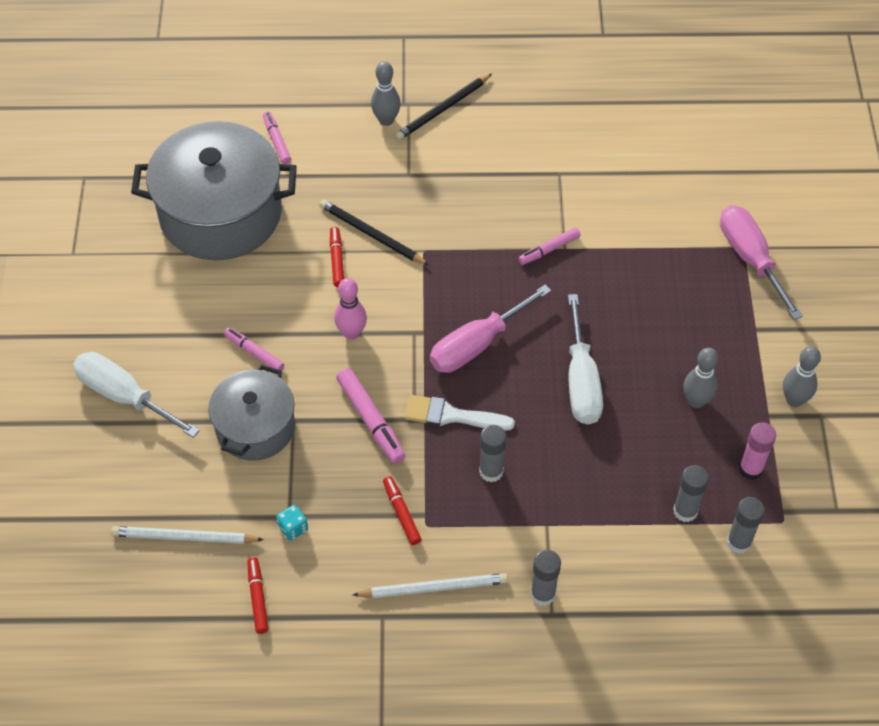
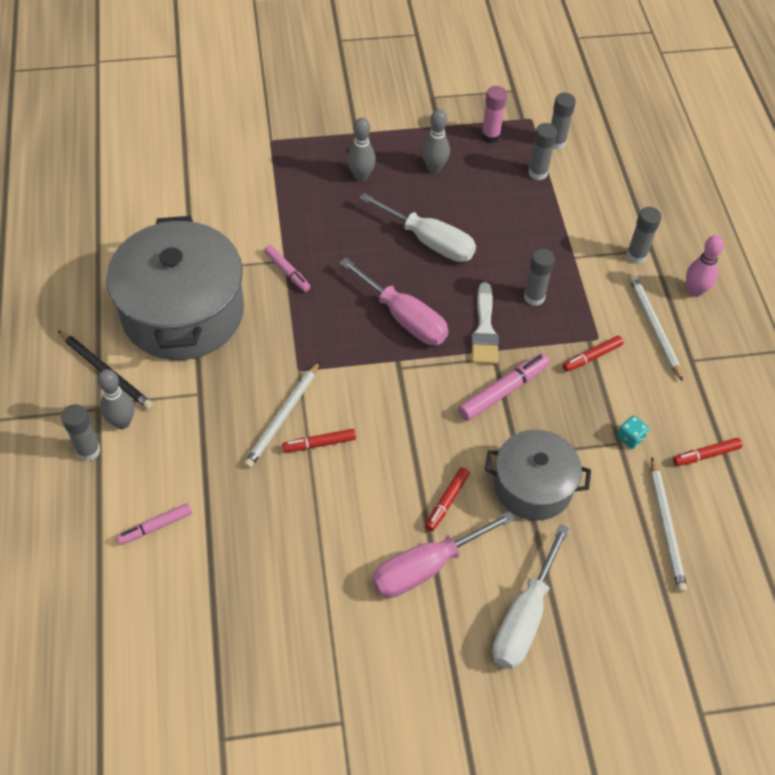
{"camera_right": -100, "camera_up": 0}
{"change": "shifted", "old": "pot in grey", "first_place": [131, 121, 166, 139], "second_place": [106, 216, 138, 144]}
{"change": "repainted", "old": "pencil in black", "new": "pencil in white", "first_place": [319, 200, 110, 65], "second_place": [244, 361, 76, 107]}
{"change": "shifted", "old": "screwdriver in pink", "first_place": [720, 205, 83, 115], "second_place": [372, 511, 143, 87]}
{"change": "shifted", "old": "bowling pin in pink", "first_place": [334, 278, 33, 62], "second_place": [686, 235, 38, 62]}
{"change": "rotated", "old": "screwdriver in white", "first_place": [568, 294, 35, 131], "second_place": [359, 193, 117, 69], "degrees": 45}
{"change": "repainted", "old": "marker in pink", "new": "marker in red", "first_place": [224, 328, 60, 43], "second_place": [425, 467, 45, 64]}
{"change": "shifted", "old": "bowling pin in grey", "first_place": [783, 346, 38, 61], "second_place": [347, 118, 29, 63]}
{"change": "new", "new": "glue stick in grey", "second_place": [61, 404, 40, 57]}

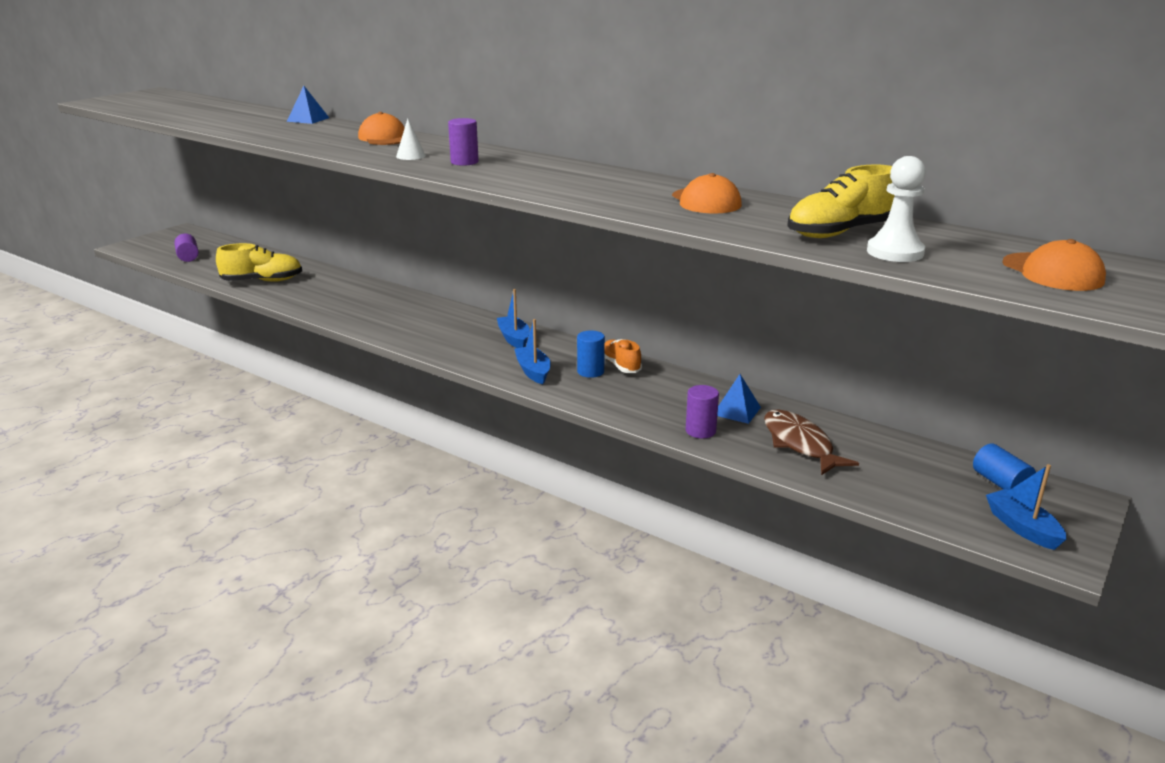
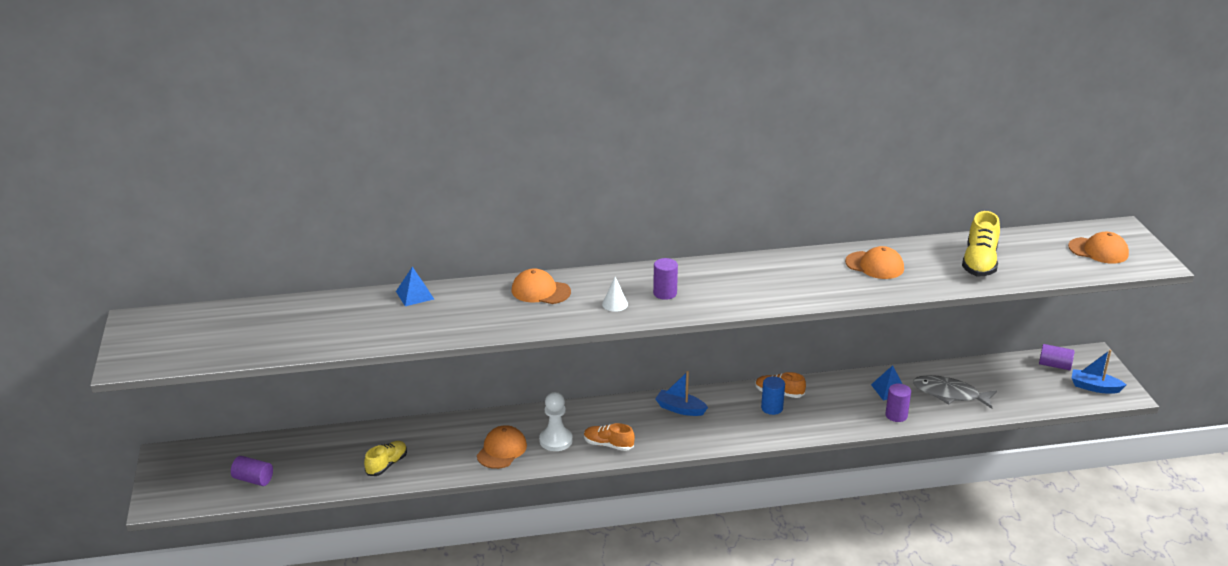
{"camera_right": -45, "camera_up": 5}
{"change": "shifted", "old": "pawn in white", "first_place": [867, 156, 59, 106], "second_place": [539, 392, 34, 59]}
{"change": "scaled", "old": "shoe in yellow", "first_place": [216, 243, 86, 39], "second_place": [364, 441, 43, 35], "factor": 0.65}
{"change": "gone", "old": "boat in blue", "first_place": [514, 319, 37, 65]}
{"change": "repainted", "old": "fish in brown", "new": "fish in grey", "first_place": [764, 410, 95, 65], "second_place": [913, 375, 84, 34]}
{"change": "repainted", "old": "cylinder in blue", "new": "cylinder in purple", "first_place": [973, 444, 63, 46], "second_place": [1039, 344, 36, 26]}
{"change": "new", "new": "shoe in orange", "second_place": [584, 423, 51, 28]}
{"change": "new", "new": "cap in orange", "second_place": [477, 425, 50, 44]}

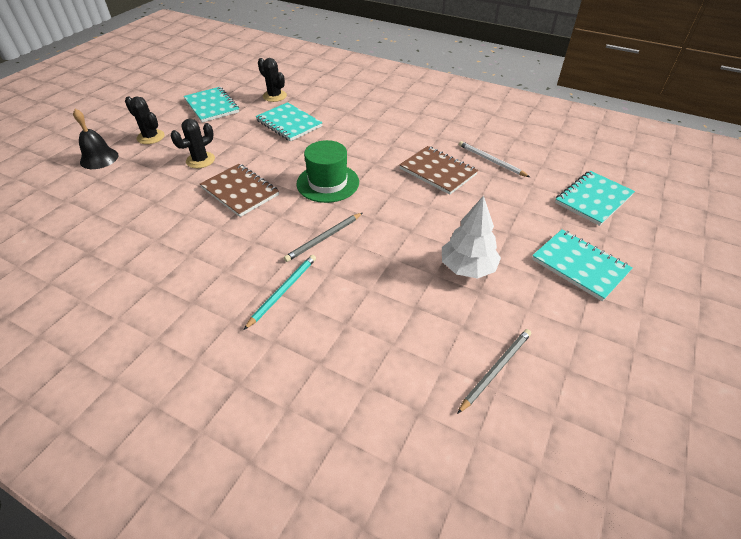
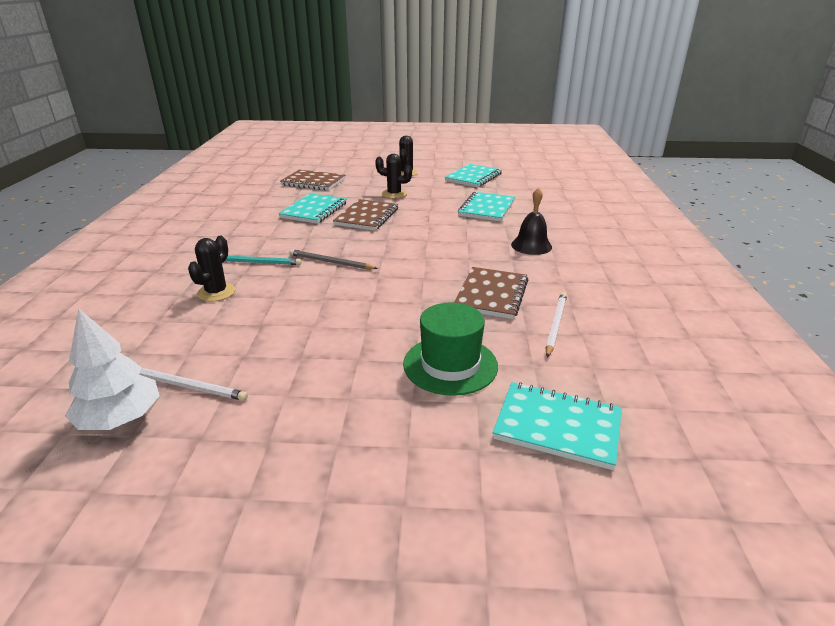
{"camera_right": 65, "camera_up": -15}
{"change": "shifted", "old": "cactus in black", "first_place": [258, 58, 29, 44], "second_place": [188, 236, 48, 66]}
{"change": "shifted", "old": "bell in black", "first_place": [73, 109, 45, 60], "second_place": [511, 187, 41, 68]}
{"change": "shifted", "old": "hat in green", "first_place": [297, 140, 62, 63], "second_place": [403, 302, 95, 94]}
{"change": "shifted", "old": "tree in white", "first_place": [442, 195, 59, 83], "second_place": [65, 308, 94, 122]}
{"change": "shifted", "old": "notebook in turquoise", "first_place": [532, 229, 101, 72], "second_place": [278, 193, 69, 31]}
{"change": "repainted", "old": "pencil in grey", "new": "pencil in white", "first_place": [457, 329, 74, 85], "second_place": [139, 368, 109, 33]}
{"change": "new", "new": "notebook in brown", "second_place": [280, 170, 65, 20]}

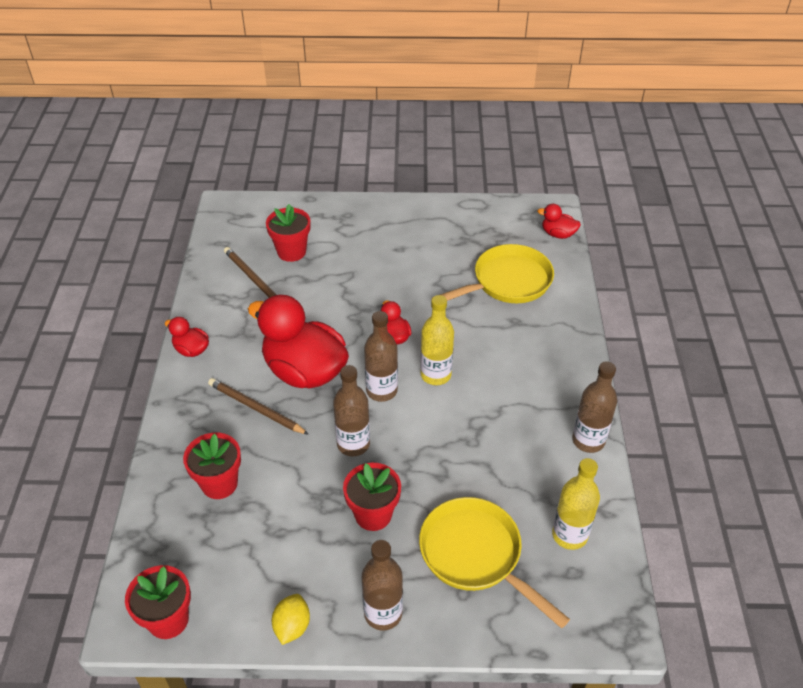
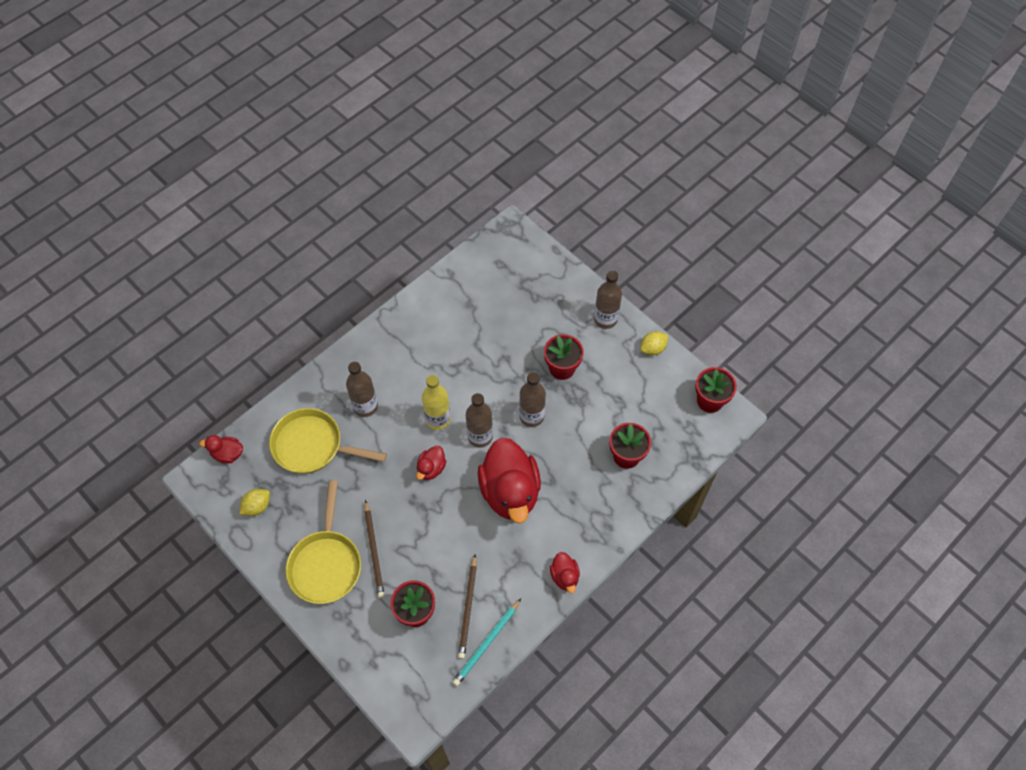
{"camera_right": -135, "camera_up": 15}
{"change": "rotated", "old": "duck in red", "first_place": [537, 204, 44, 35], "second_place": [199, 435, 44, 28], "degrees": 120}
{"change": "shifted", "old": "bottle in brown", "first_place": [572, 362, 45, 91], "second_place": [346, 362, 32, 55]}
{"change": "shifted", "old": "pencil in brown", "first_place": [208, 378, 101, 57], "second_place": [364, 500, 21, 98]}
{"change": "gone", "old": "bottle in yellow", "first_place": [552, 458, 48, 92]}
{"change": "shifted", "old": "pan in yellow", "first_place": [419, 497, 151, 131], "second_place": [286, 480, 75, 124]}
{"change": "new", "new": "lemon in yellow", "second_place": [239, 489, 31, 27]}
{"change": "new", "new": "pencil in turquoise", "second_place": [452, 599, 69, 87]}

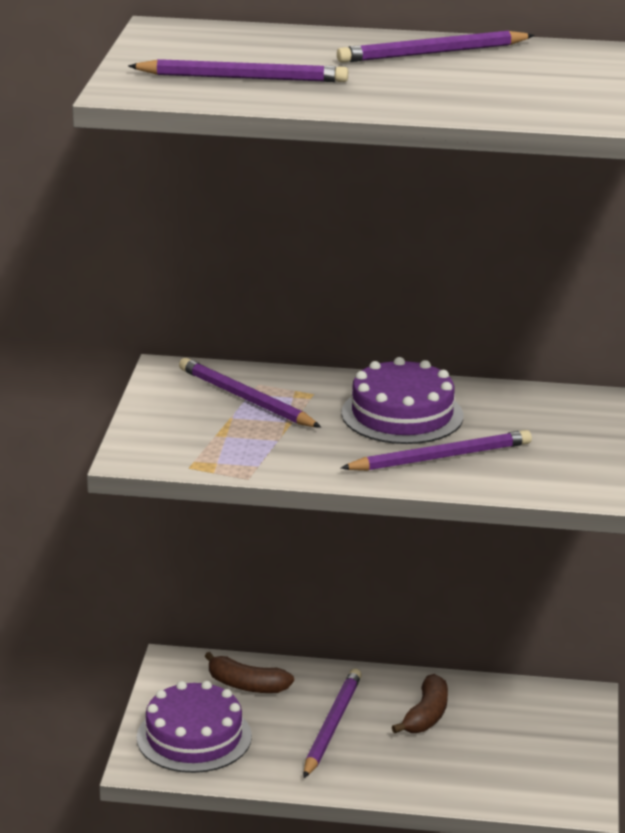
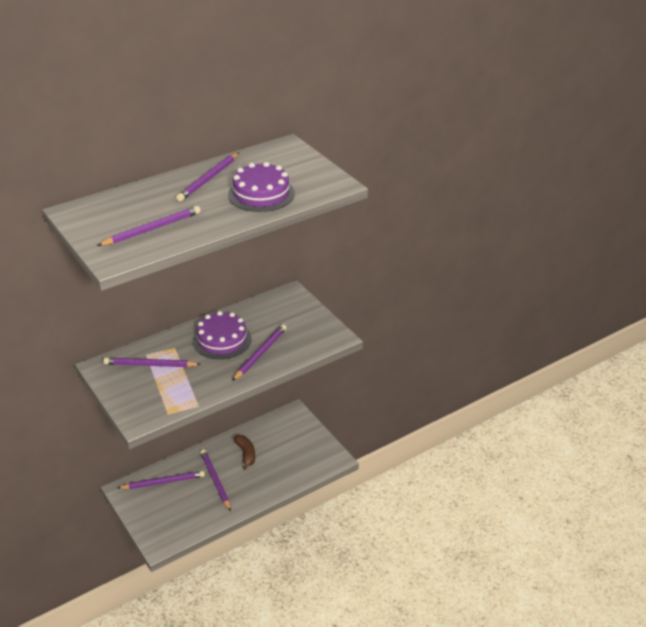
{"camera_right": -40, "camera_up": 10}
{"change": "swapped", "old": "banana in brown", "new": "pencil in purple", "first_place": [205, 652, 89, 41], "second_place": [118, 471, 87, 18]}
{"change": "shifted", "old": "cake in purple", "first_place": [137, 681, 115, 92], "second_place": [228, 162, 67, 50]}

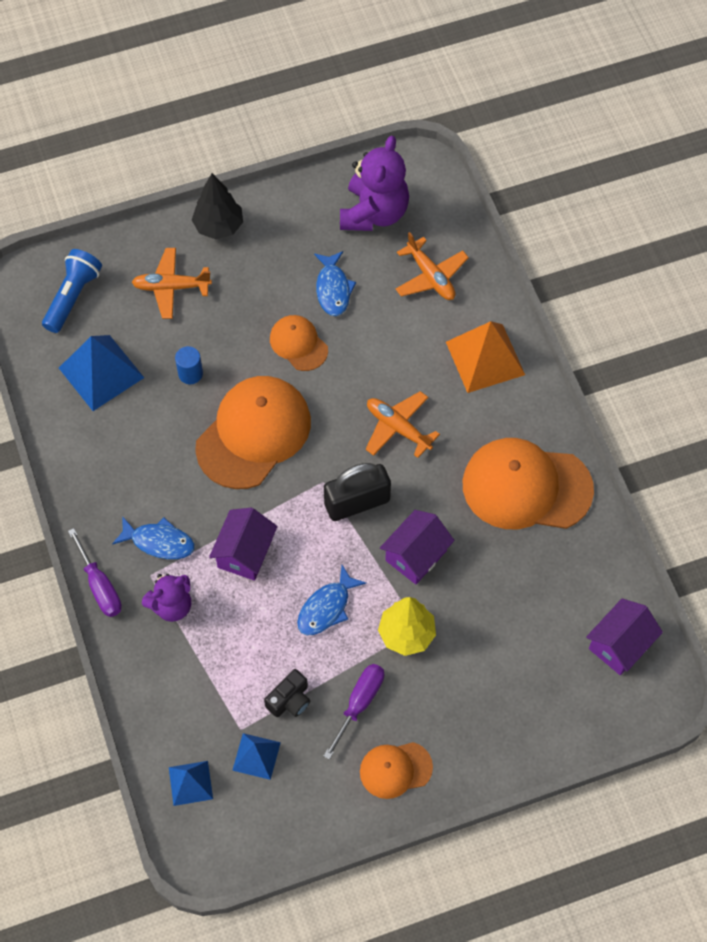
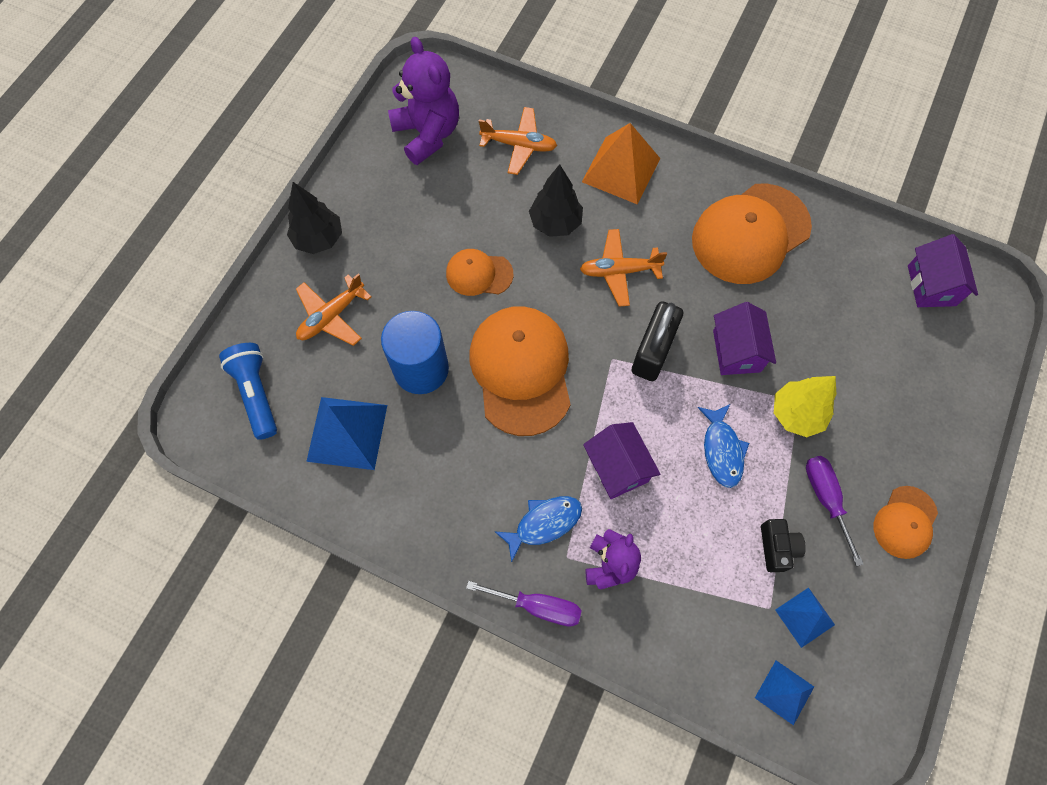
{"camera_right": -45, "camera_up": 5}
{"change": "gone", "old": "fish in blue", "first_place": [314, 251, 42, 65]}
{"change": "scaled", "old": "cylinder in blue", "first_place": [175, 346, 28, 38], "second_place": [381, 311, 68, 83], "factor": 2.08}
{"change": "new", "new": "tree in black", "second_place": [529, 164, 54, 73]}

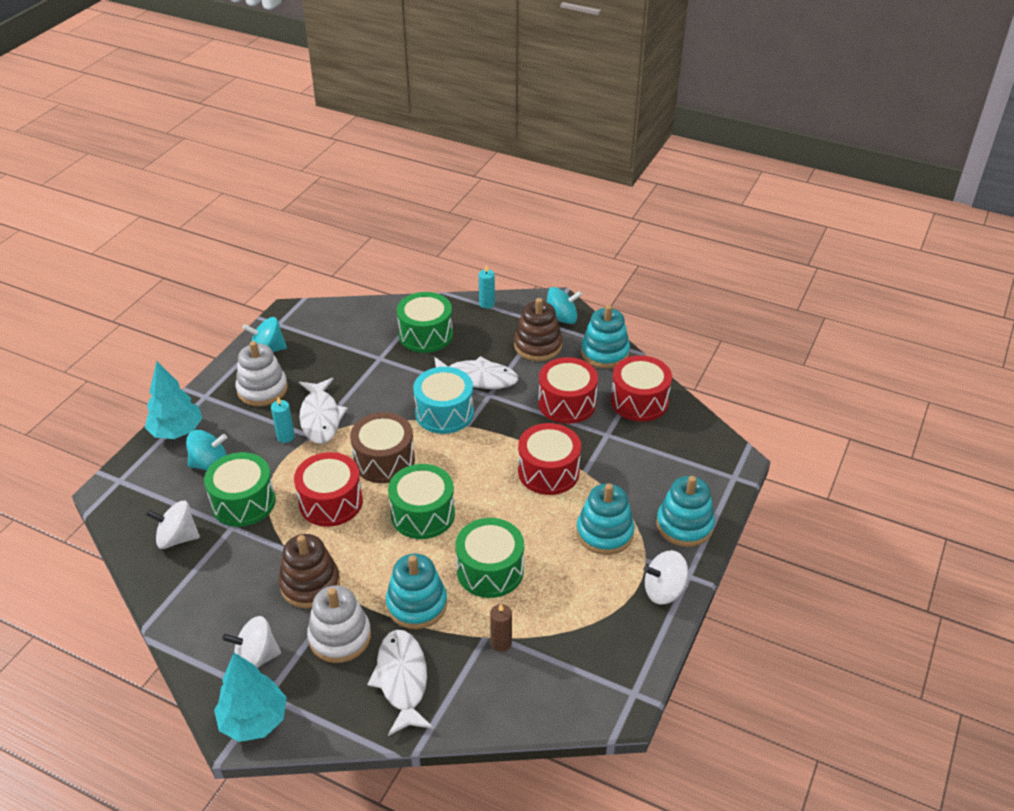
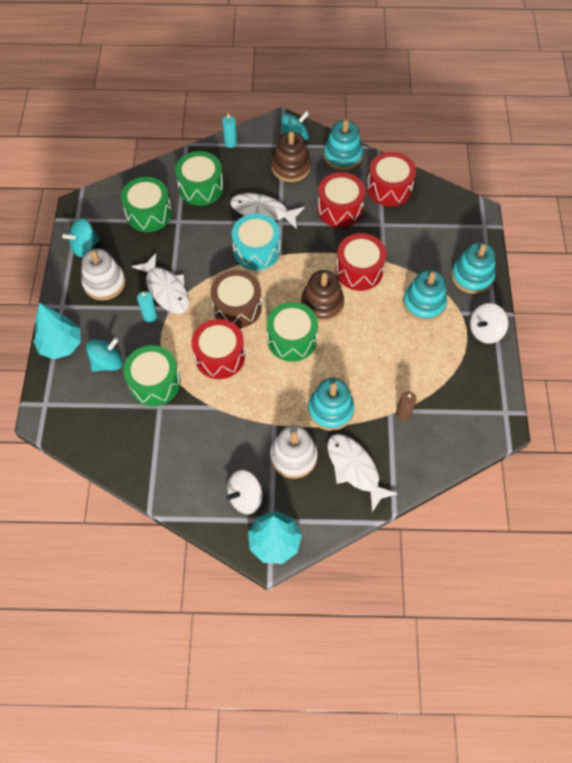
{"camera_right": -25, "camera_up": 20}
{"change": "rotated", "old": "fish in white", "first_place": [434, 356, 85, 33], "second_place": [230, 193, 74, 36], "degrees": -150}
{"change": "gone", "old": "spinning top in white", "first_place": [146, 501, 54, 48]}
{"change": "shifted", "old": "drum in green", "first_place": [456, 518, 68, 80], "second_place": [121, 177, 51, 55]}
{"change": "shifted", "old": "stacking toy in brown", "first_place": [279, 534, 61, 74], "second_place": [301, 270, 43, 52]}

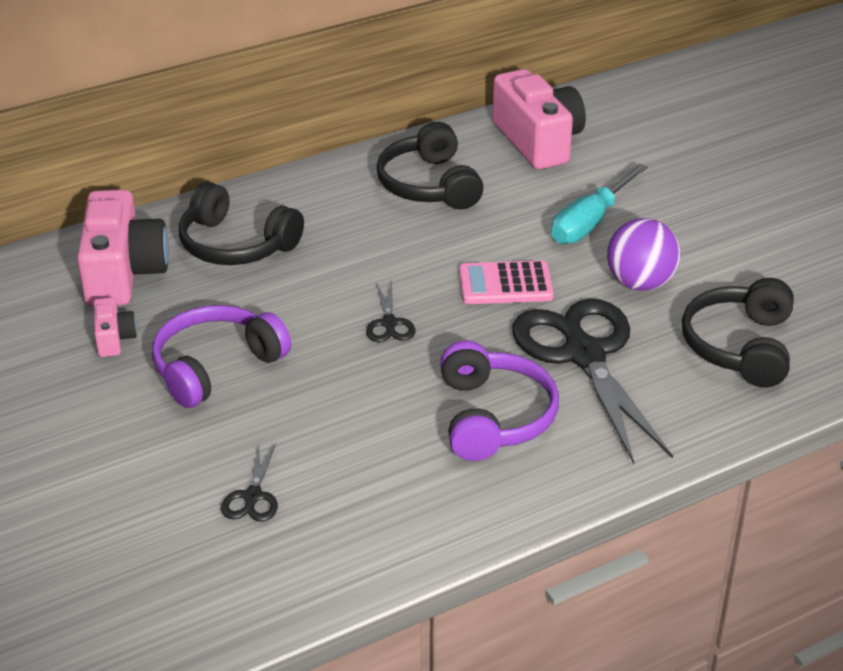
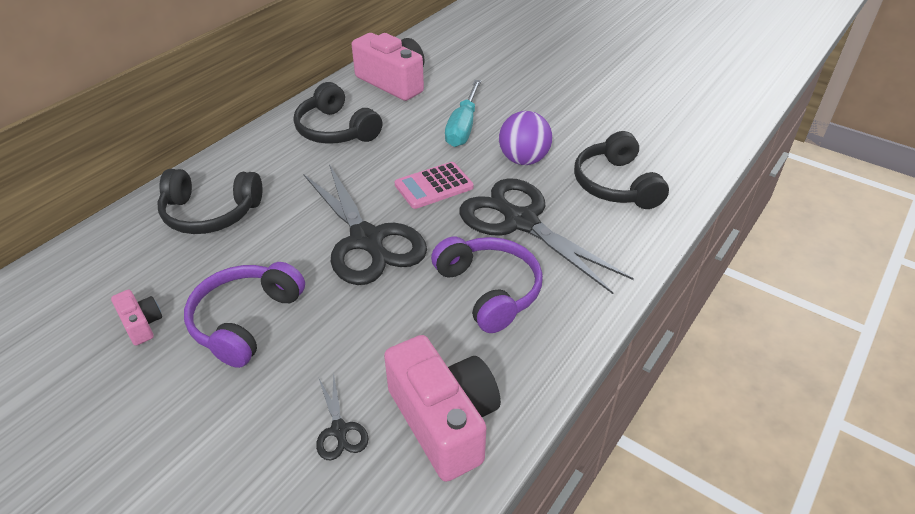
{"camera_right": -25, "camera_up": 5}
{"change": "shifted", "old": "camera in pink", "first_place": [77, 190, 92, 117], "second_place": [384, 335, 117, 147]}
{"change": "scaled", "old": "scissors in black", "first_place": [366, 281, 49, 61], "second_place": [304, 164, 123, 121], "factor": 2.4}

